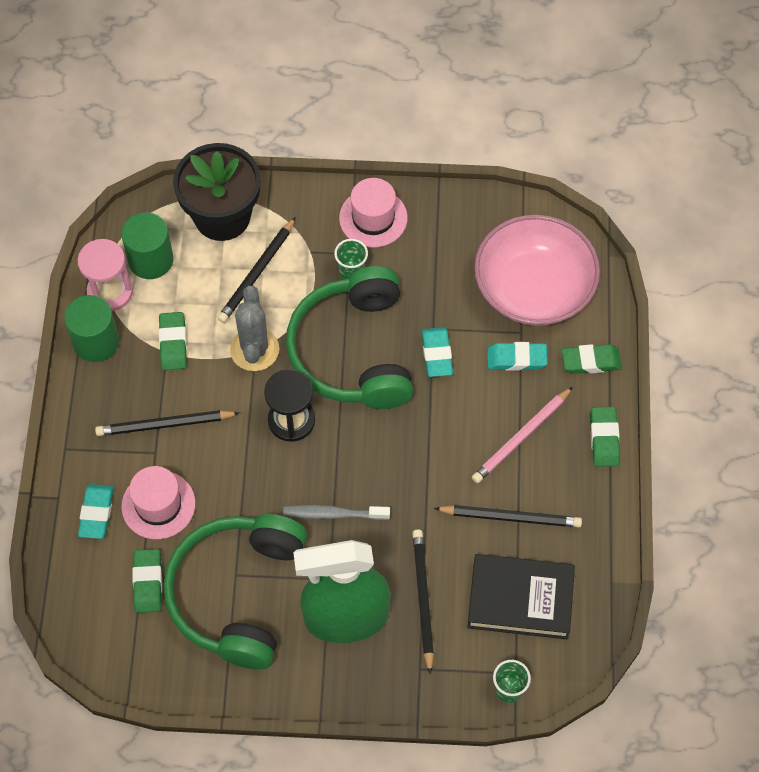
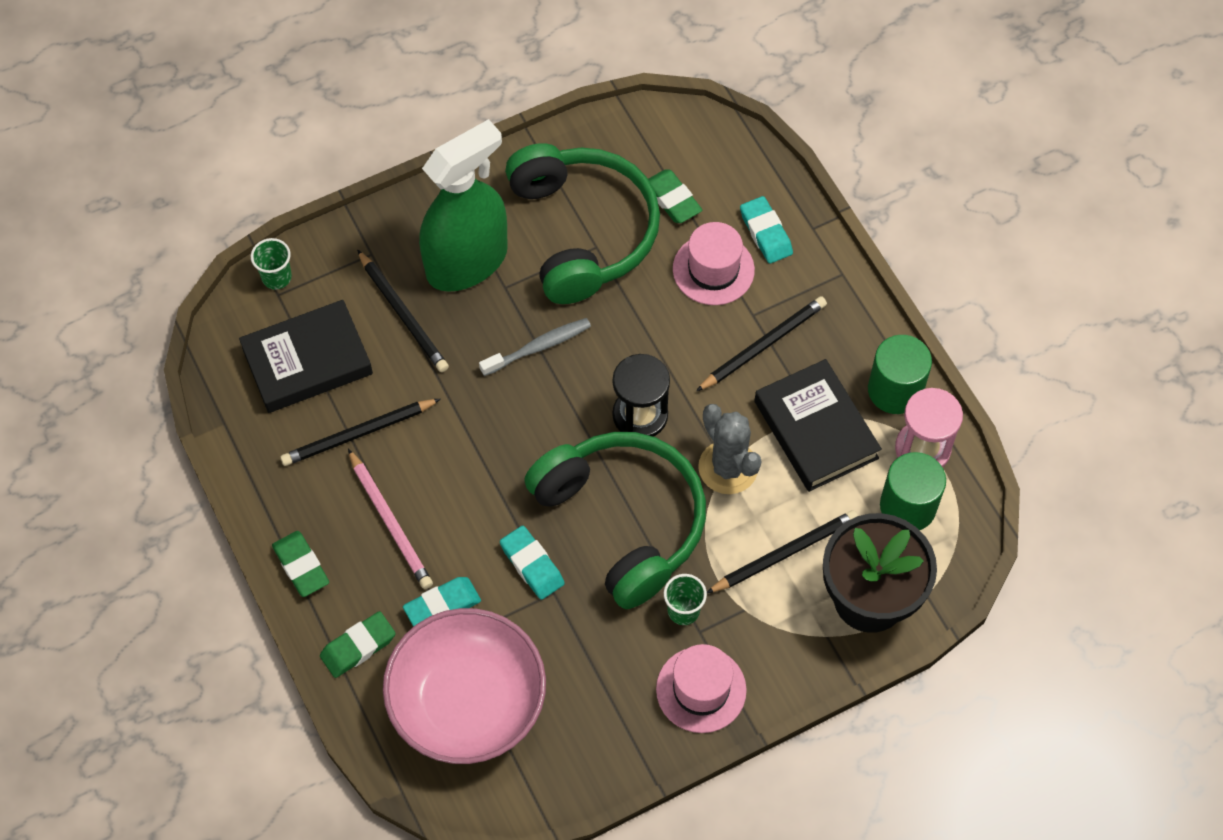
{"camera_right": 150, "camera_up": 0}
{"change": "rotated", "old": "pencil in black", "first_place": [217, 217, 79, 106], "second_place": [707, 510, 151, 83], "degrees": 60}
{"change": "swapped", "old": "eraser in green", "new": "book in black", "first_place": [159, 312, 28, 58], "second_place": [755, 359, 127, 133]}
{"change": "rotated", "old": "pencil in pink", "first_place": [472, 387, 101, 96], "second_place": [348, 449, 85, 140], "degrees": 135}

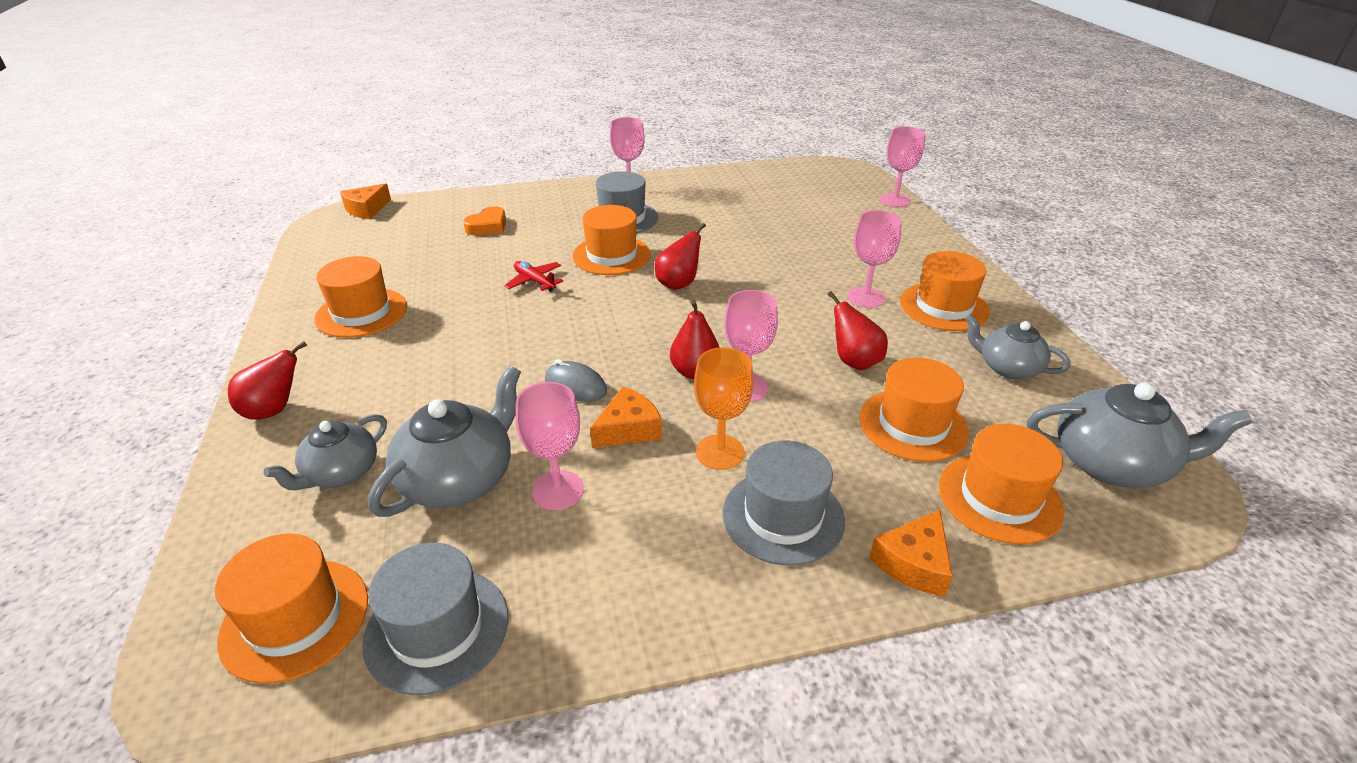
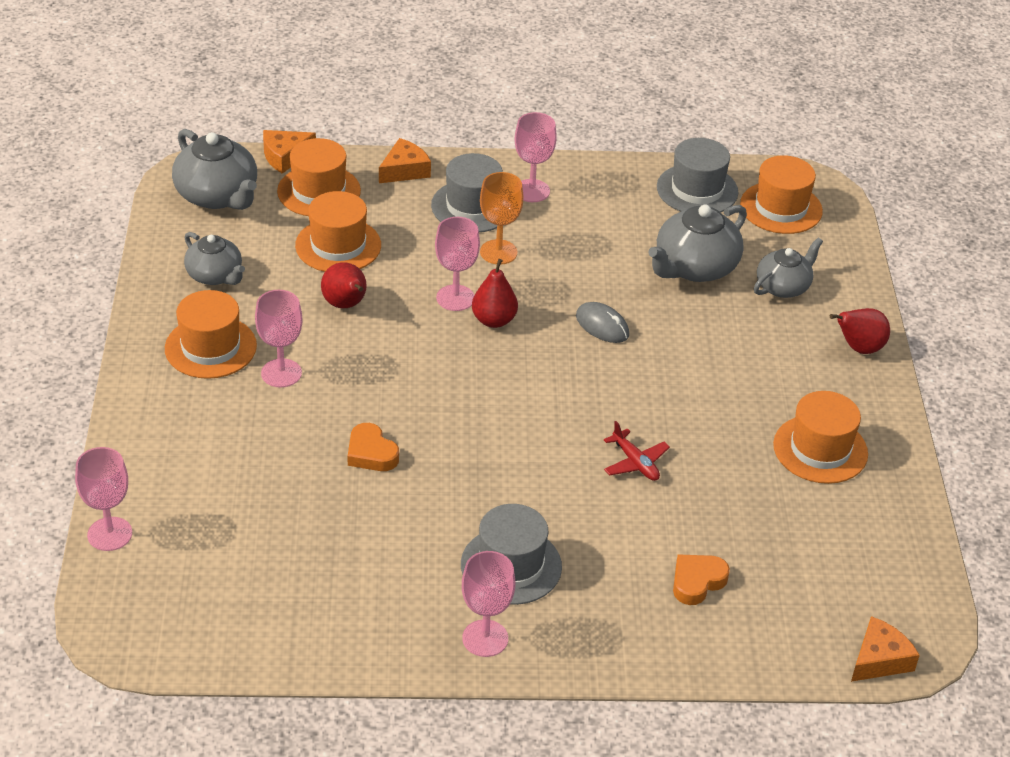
{"camera_right": -170, "camera_up": 5}
{"change": "gone", "old": "hat in orange", "first_place": [572, 205, 79, 70]}
{"change": "gone", "old": "pear in red", "first_place": [655, 223, 51, 67]}
{"change": "shifted", "old": "goblet in pink", "first_place": [515, 382, 69, 128], "second_place": [515, 112, 42, 90]}
{"change": "rotated", "old": "teapot in grey", "first_place": [1027, 383, 226, 105], "second_place": [172, 129, 85, 81], "degrees": -150}
{"change": "shifted", "old": "cheese in orange", "first_place": [590, 387, 72, 61], "second_place": [263, 130, 53, 44]}
{"change": "new", "new": "heart in orange", "second_place": [348, 423, 51, 48]}

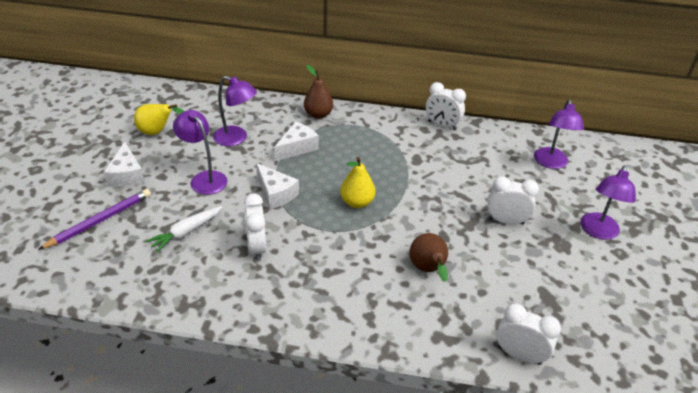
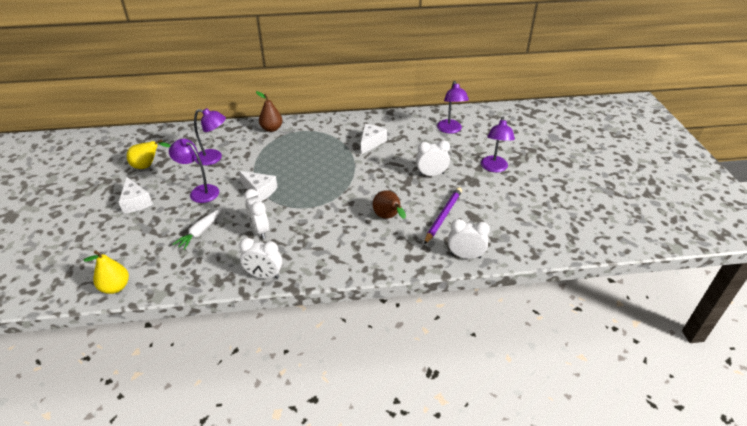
{"camera_right": -15, "camera_up": 0}
{"change": "shifted", "old": "clock in white", "first_place": [426, 82, 40, 48], "second_place": [239, 238, 43, 41]}
{"change": "shifted", "old": "cheese in white", "first_place": [274, 122, 45, 39], "second_place": [361, 124, 26, 31]}
{"change": "shifted", "old": "pear in yellow", "first_place": [340, 157, 35, 51], "second_place": [84, 250, 45, 44]}
{"change": "shifted", "old": "pencil in purple", "first_place": [38, 189, 113, 61], "second_place": [424, 187, 38, 57]}

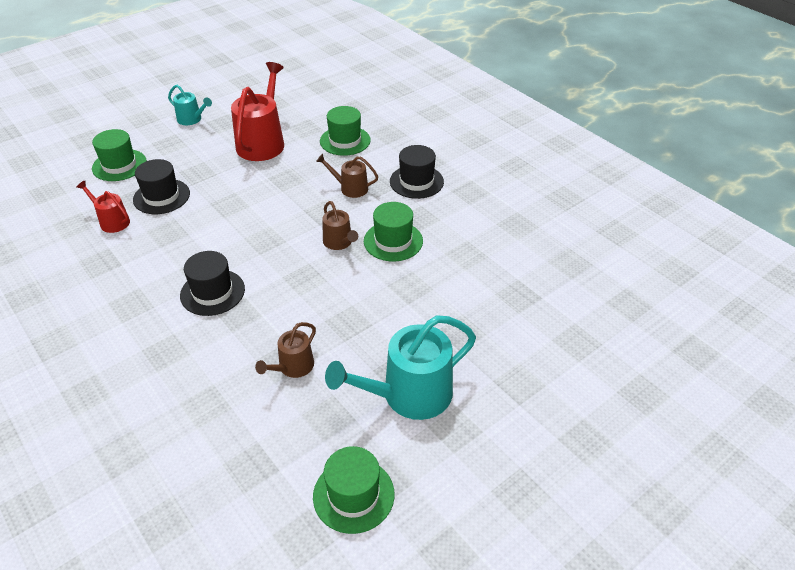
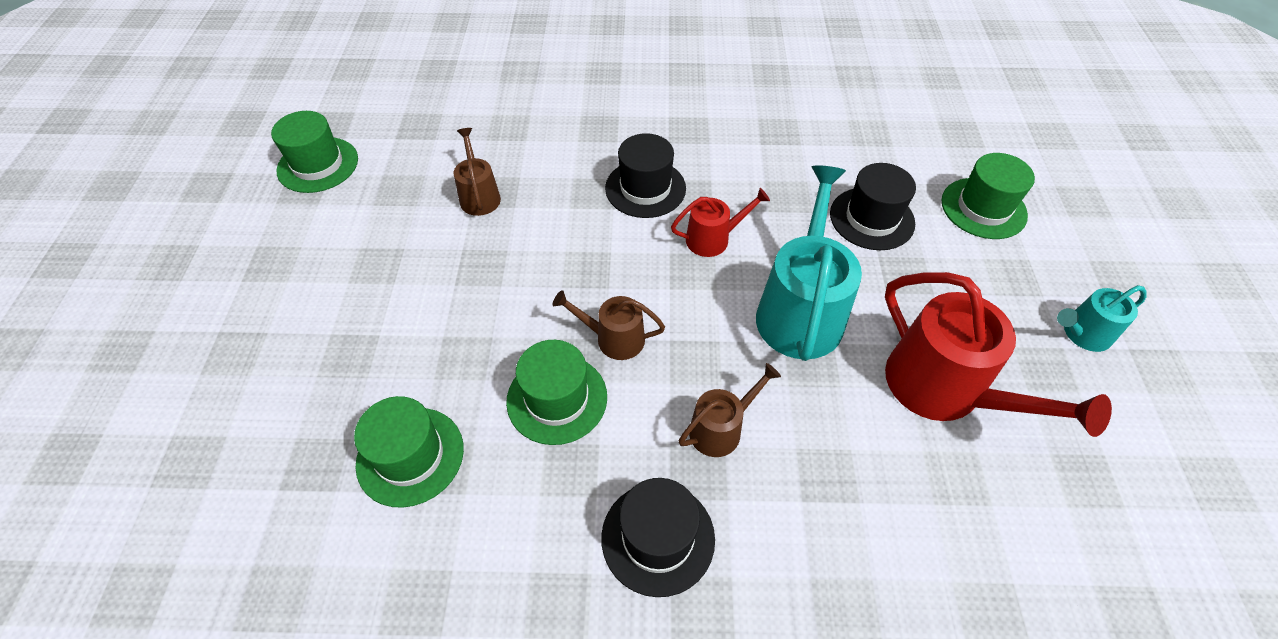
{"camera_right": 130, "camera_up": 10}
{"change": "shifted", "old": "hat in green", "first_place": [320, 106, 51, 50], "second_place": [354, 396, 110, 112]}
{"change": "shifted", "old": "watering can in red", "first_place": [77, 181, 53, 52], "second_place": [671, 188, 99, 69]}
{"change": "shifted", "old": "watering can in turquoise", "first_place": [325, 315, 151, 105], "second_place": [756, 165, 106, 196]}

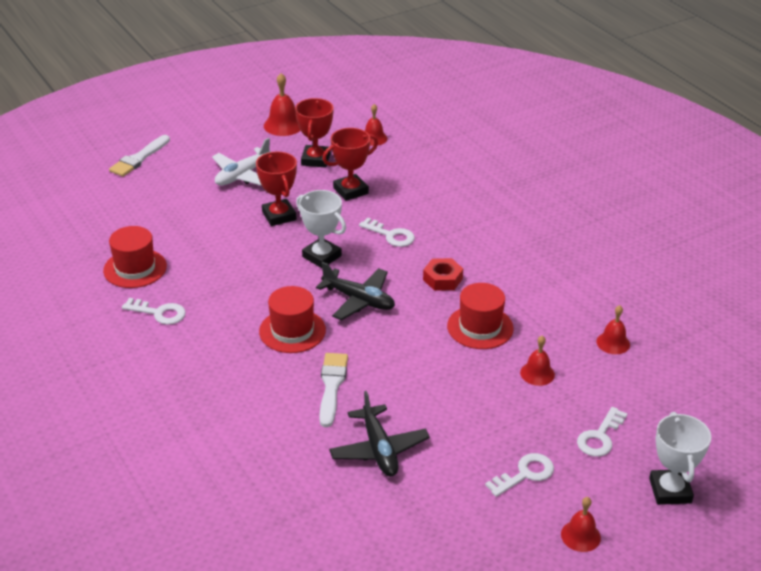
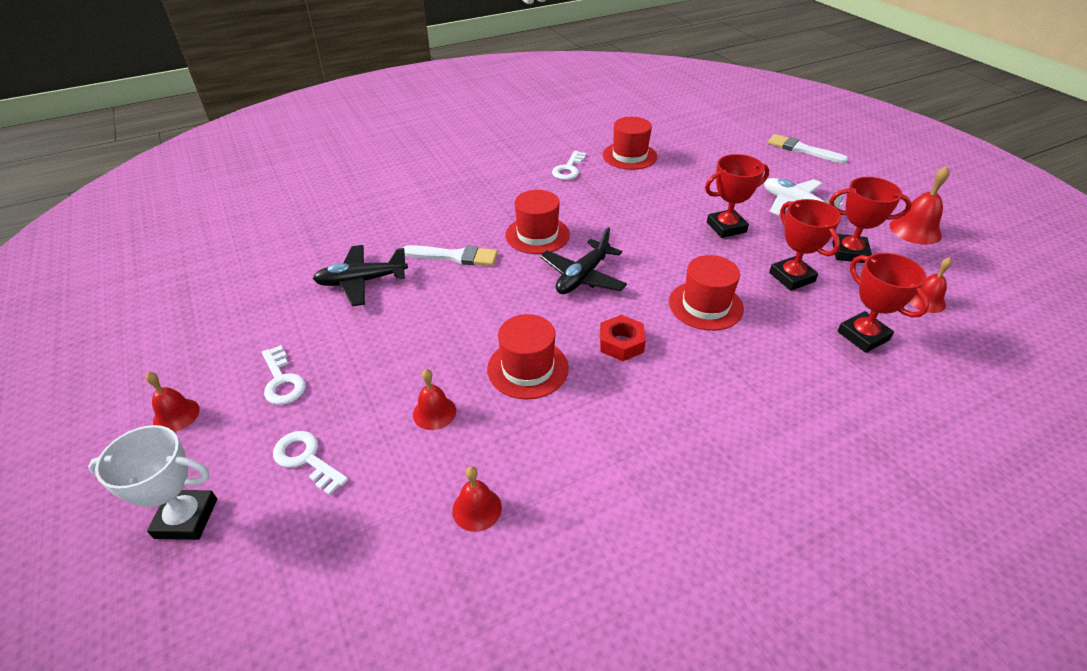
{"camera_right": 95, "camera_up": 5}
{"change": "gone", "old": "trophy in white", "first_place": [296, 190, 50, 78]}
{"change": "swapped", "old": "key in white", "new": "hat in red", "first_place": [359, 217, 56, 30], "second_place": [669, 255, 75, 76]}
{"change": "new", "new": "trophy in red", "second_place": [837, 253, 92, 100]}

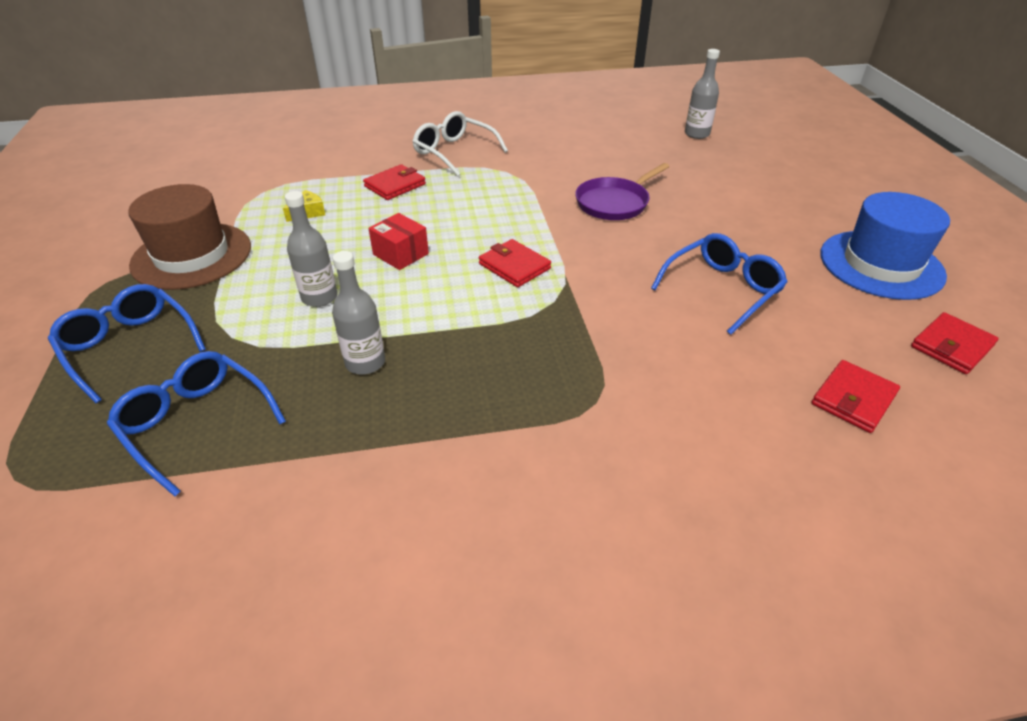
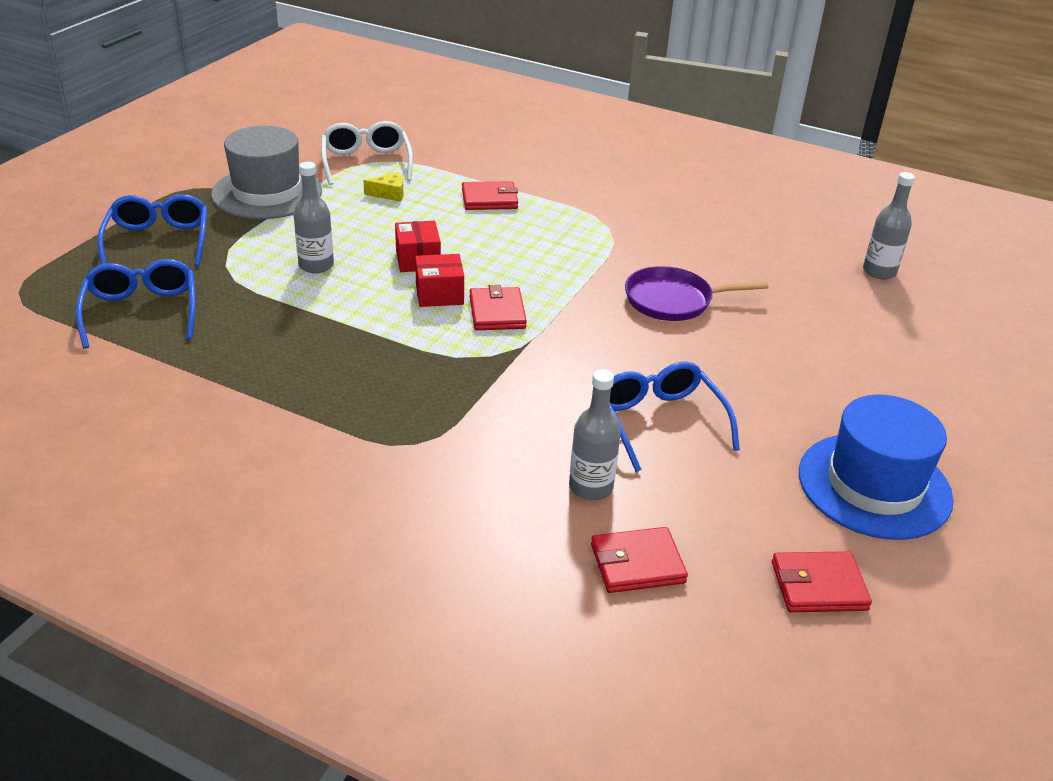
{"camera_right": 35, "camera_up": -5}
{"change": "shifted", "old": "glasses in white", "first_place": [412, 111, 96, 65], "second_place": [321, 121, 92, 64]}
{"change": "repainted", "old": "hat in brown", "new": "hat in grey", "first_place": [128, 184, 123, 106], "second_place": [211, 126, 111, 93]}
{"change": "rotated", "old": "glasses in blue", "first_place": [651, 233, 136, 102], "second_place": [610, 361, 130, 111], "degrees": -105}
{"change": "shifted", "old": "bottle in grey", "first_place": [332, 251, 53, 124], "second_place": [569, 369, 52, 131]}
{"change": "new", "new": "box in red", "second_place": [415, 254, 49, 53]}

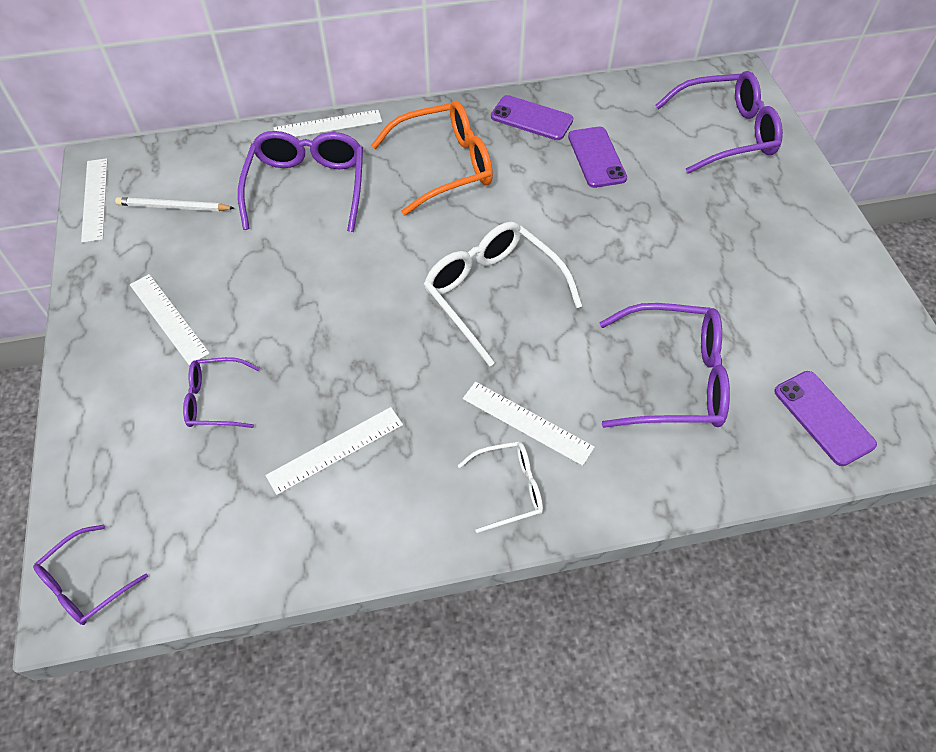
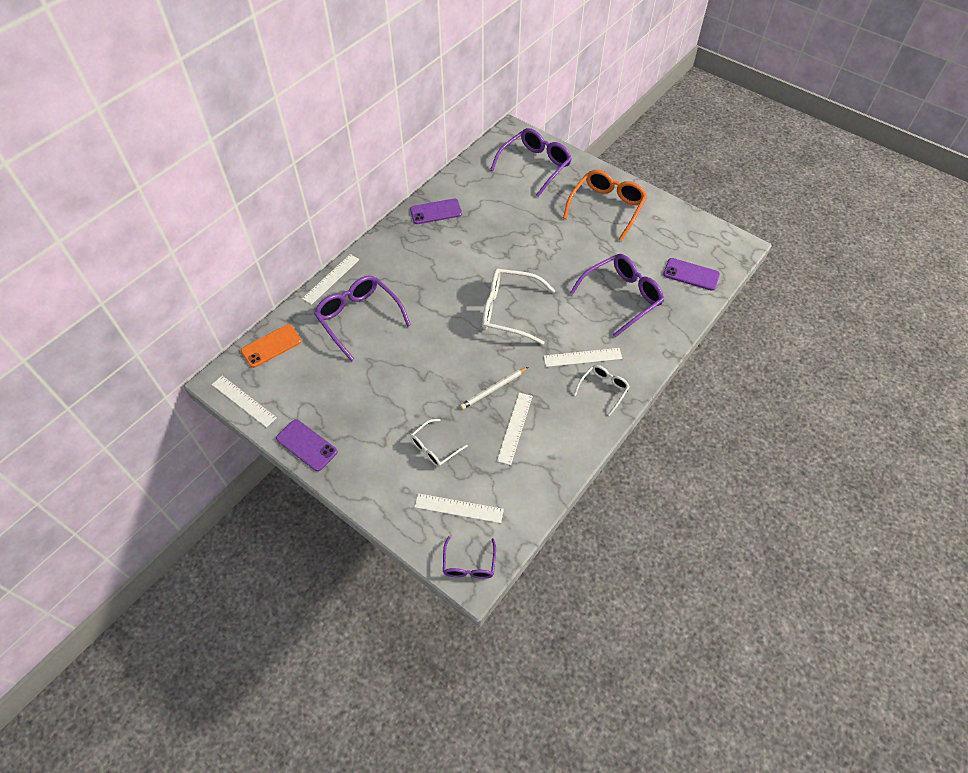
{"camera_right": -40, "camera_up": 0}
{"change": "shifted", "old": "glasses in orange", "first_place": [371, 100, 122, 116], "second_place": [563, 170, 84, 71]}
{"change": "shifted", "old": "phone in purple", "first_place": [568, 127, 59, 61], "second_place": [276, 419, 61, 52]}
{"change": "shifted", "old": "pencil in white", "first_place": [115, 197, 119, 14], "second_place": [460, 367, 68, 42]}
{"change": "shifted", "old": "ruler in white", "first_place": [130, 274, 80, 92], "second_place": [414, 493, 90, 30]}
{"change": "repainted", "old": "glasses in purple", "new": "glasses in white", "first_place": [183, 357, 77, 71], "second_place": [410, 419, 58, 48]}
{"change": "new", "new": "phone in orange", "second_place": [241, 324, 61, 44]}

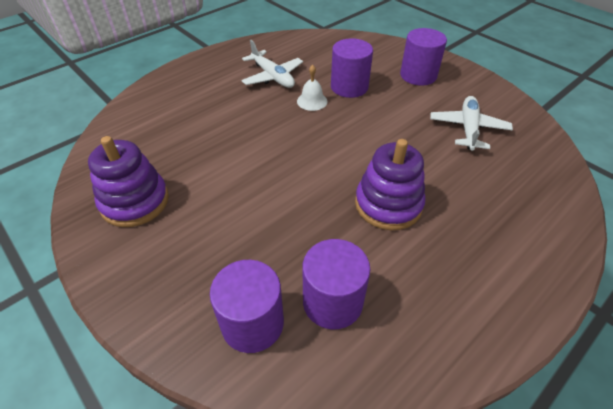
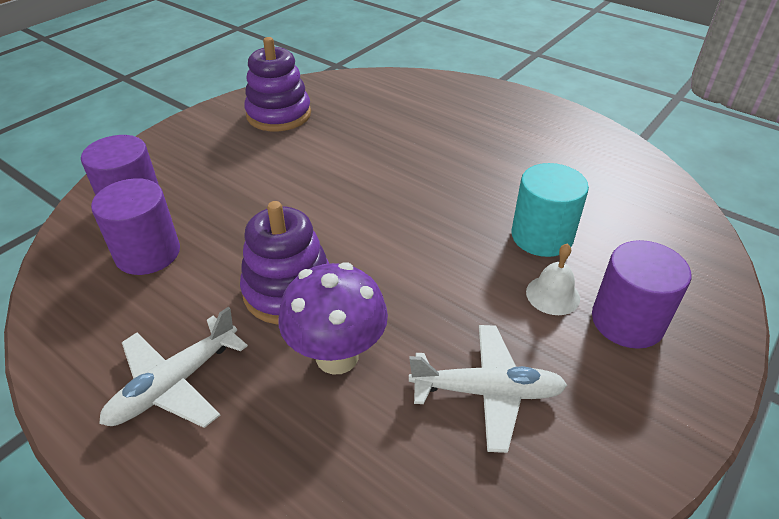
{"camera_right": 80, "camera_up": -5}
{"change": "repainted", "old": "cylinder in purple", "new": "cylinder in turquoise", "first_place": [331, 38, 42, 60], "second_place": [511, 163, 78, 94]}
{"change": "shifted", "old": "plane in white", "first_place": [241, 40, 62, 48], "second_place": [99, 307, 149, 121]}
{"change": "shifted", "old": "bell in white", "first_place": [297, 65, 30, 46], "second_place": [526, 243, 54, 72]}
{"change": "new", "new": "mushroom in purple", "second_place": [279, 262, 109, 112]}

